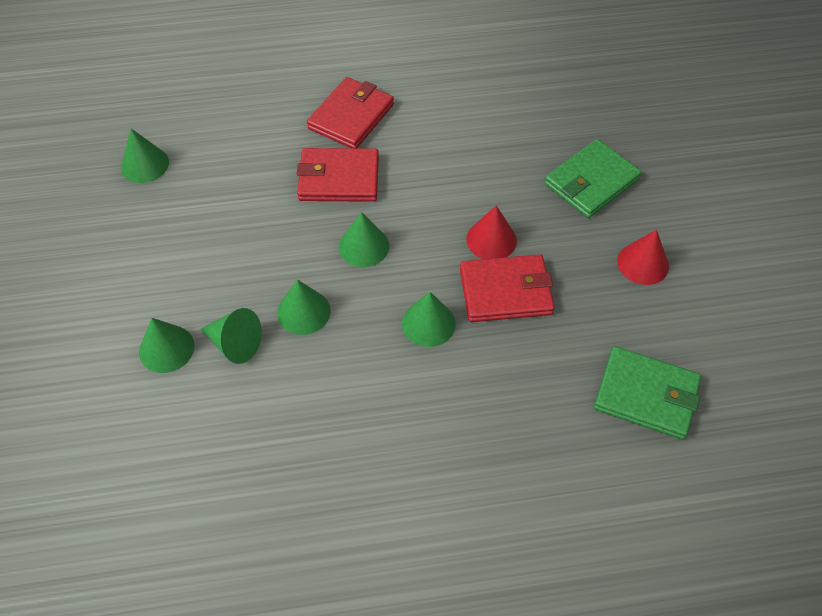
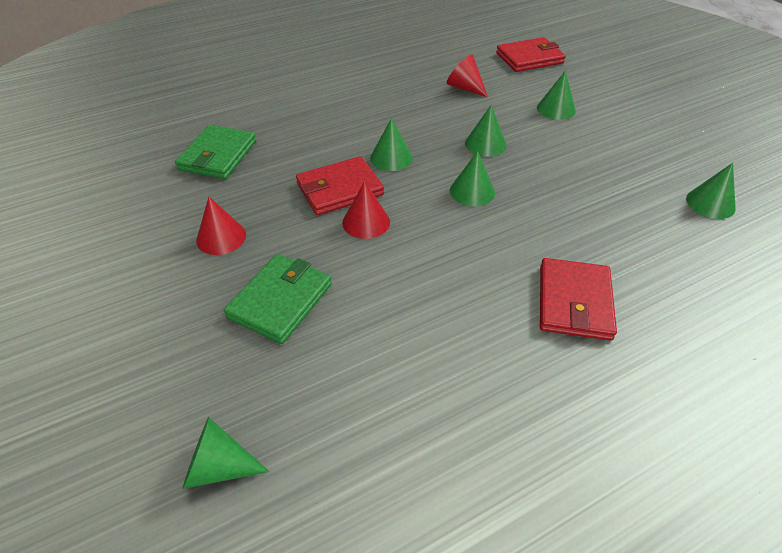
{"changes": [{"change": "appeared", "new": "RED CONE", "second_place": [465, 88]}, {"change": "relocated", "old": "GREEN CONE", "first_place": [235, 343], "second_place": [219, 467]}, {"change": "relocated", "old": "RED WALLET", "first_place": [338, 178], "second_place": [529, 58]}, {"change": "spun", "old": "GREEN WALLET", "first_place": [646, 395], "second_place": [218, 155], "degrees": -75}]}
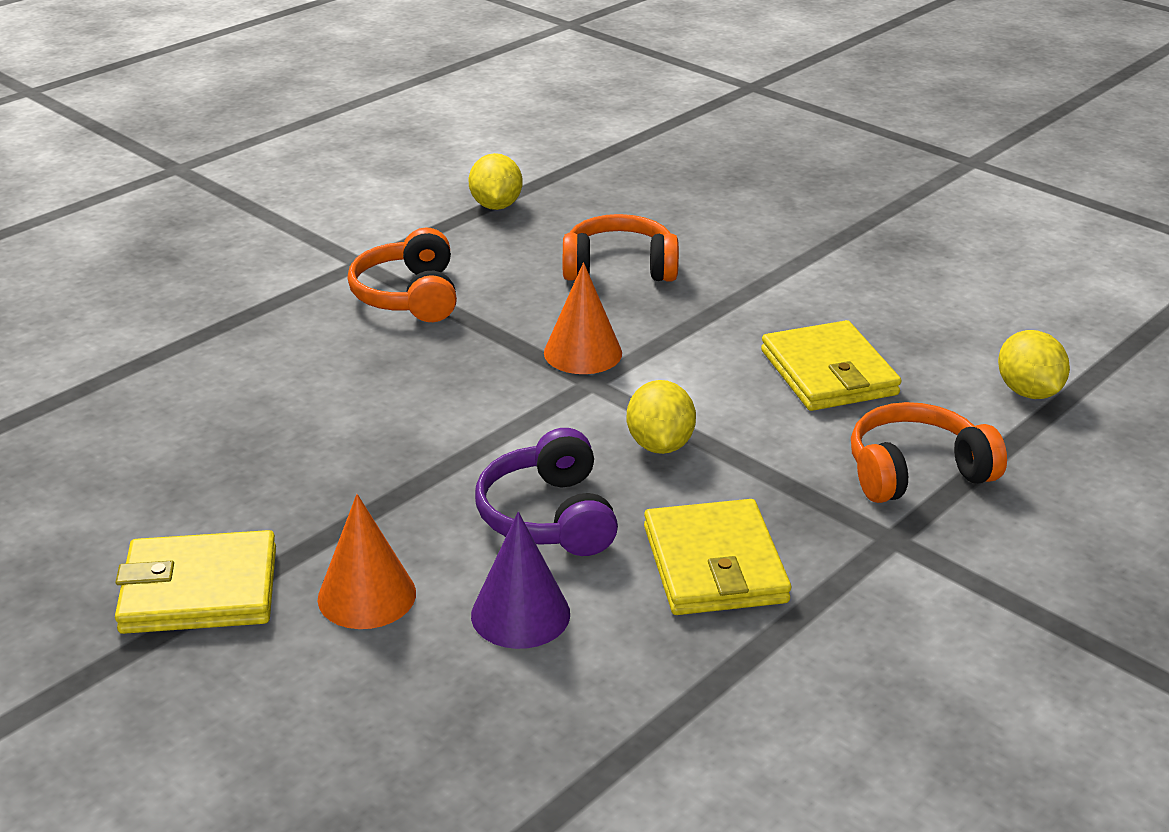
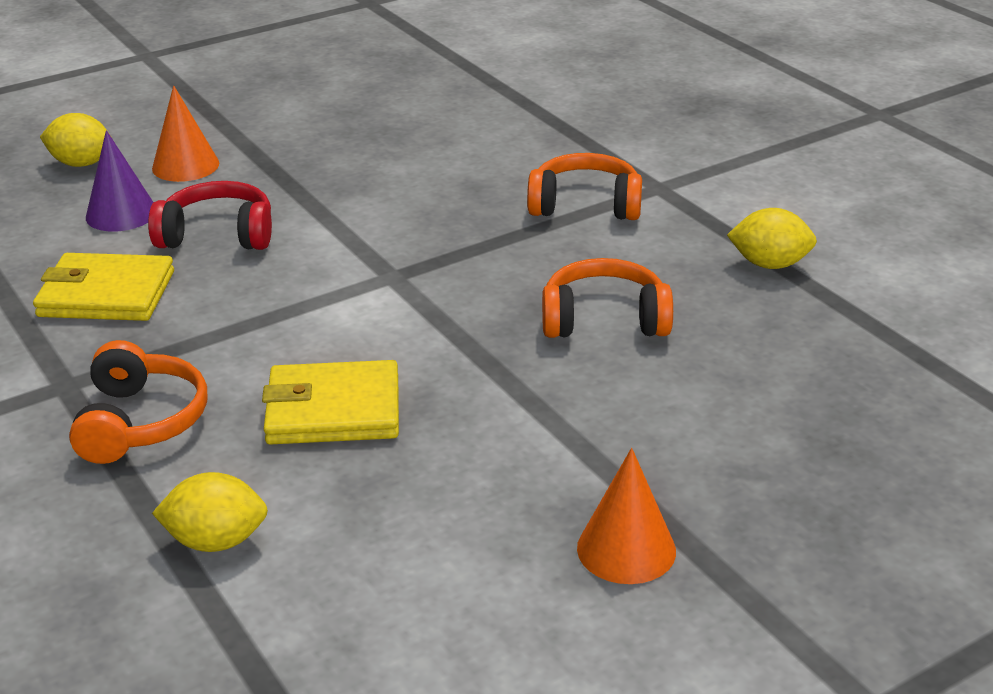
{"changes": [{"change": "missing", "old": "YELLOW WALLET", "first_place": [199, 590]}, {"change": "relocated", "old": "ORANGE CONE", "first_place": [583, 353], "second_place": [626, 549]}, {"change": "relocated", "old": "YELLOW LEMON", "first_place": [659, 445], "second_place": [81, 163]}, {"change": "colour", "old": "PURPLE HEADPHONES", "new": "RED HEADPHONES", "first_place": [549, 516], "second_place": [217, 235]}, {"change": "spun", "old": "ORANGE HEADPHONES", "first_place": [619, 267], "second_place": [604, 319], "degrees": -105}]}
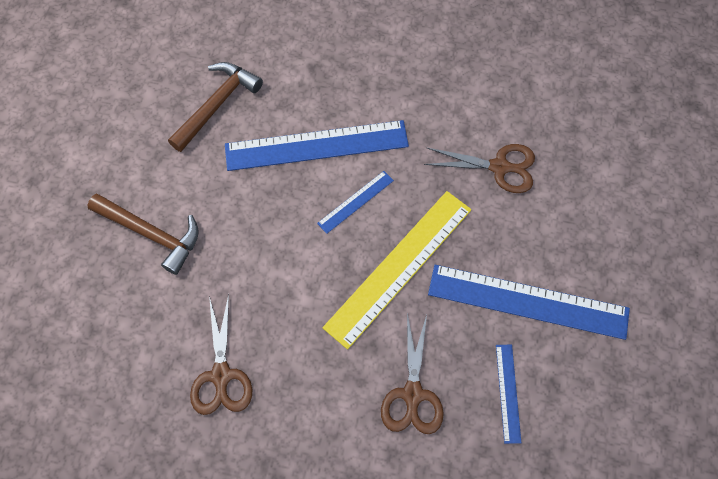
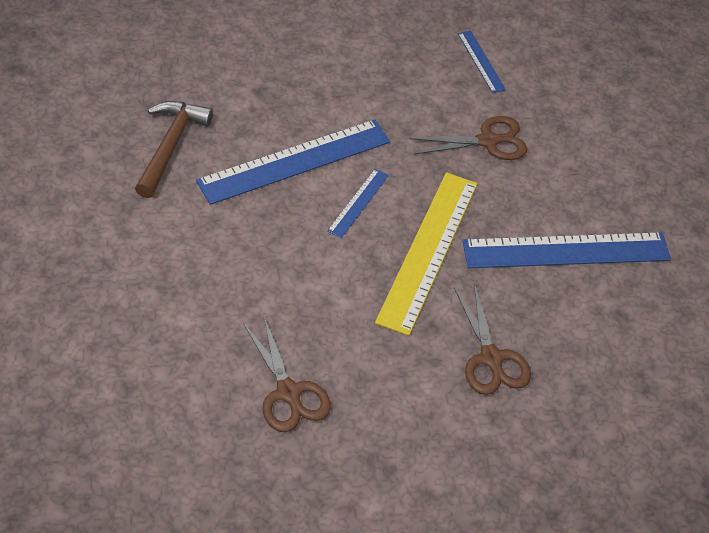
{"changes": [{"change": "missing", "old": "BROWN HAMMER", "first_place": [151, 234]}, {"change": "relocated", "old": "BLUE RULER", "first_place": [508, 393], "second_place": [481, 61]}]}
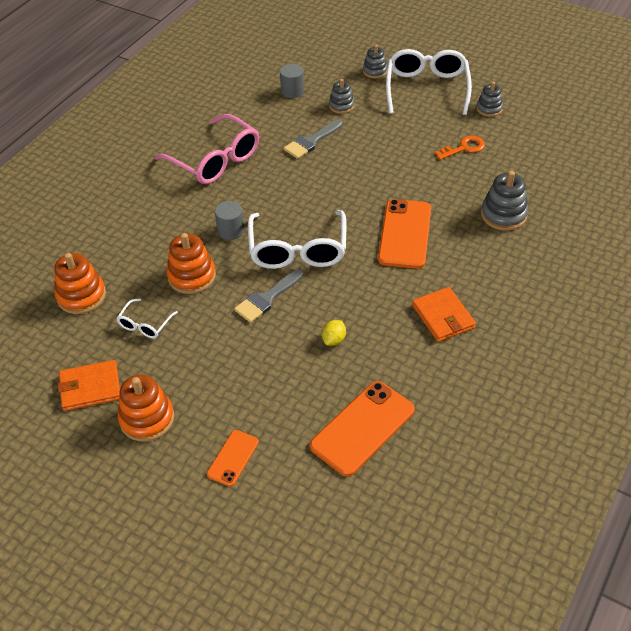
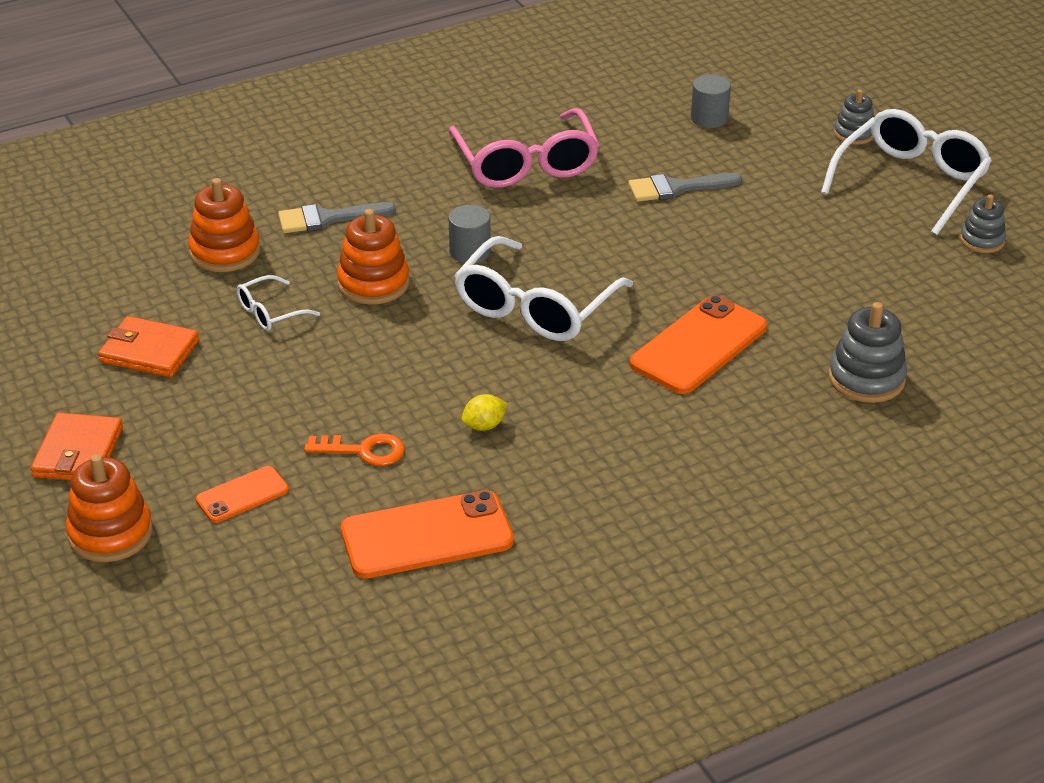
{"changes": [{"change": "missing", "old": "GREY STACKING TOY", "first_place": [341, 106]}, {"change": "relocated", "old": "ORANGE STACKING TOY", "first_place": [147, 419], "second_place": [110, 533]}, {"change": "relocated", "old": "GREY BRUSH", "first_place": [267, 298], "second_place": [327, 218]}, {"change": "relocated", "old": "ORANGE WALLET", "first_place": [443, 317], "second_place": [78, 452]}, {"change": "relocated", "old": "ORANGE KEY", "first_place": [464, 148], "second_place": [364, 451]}]}
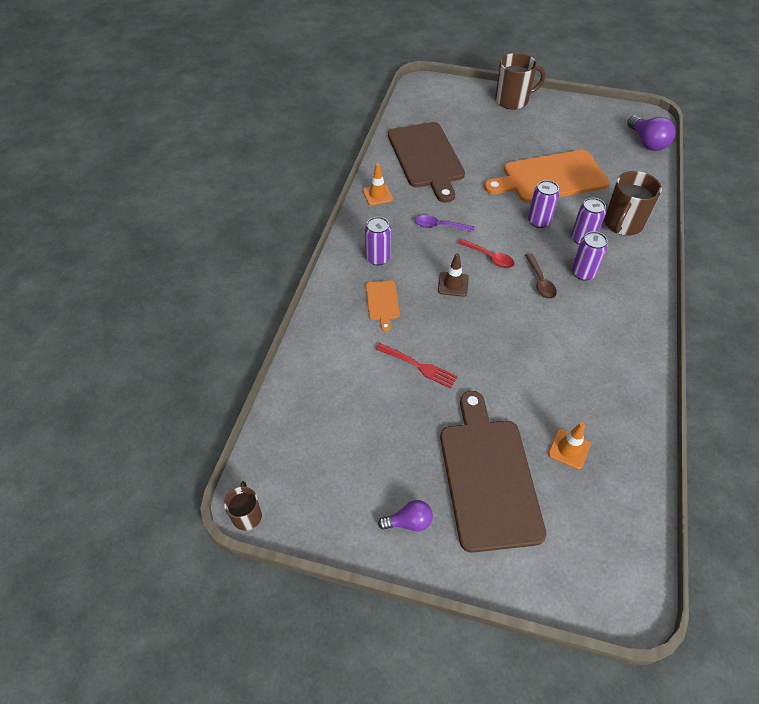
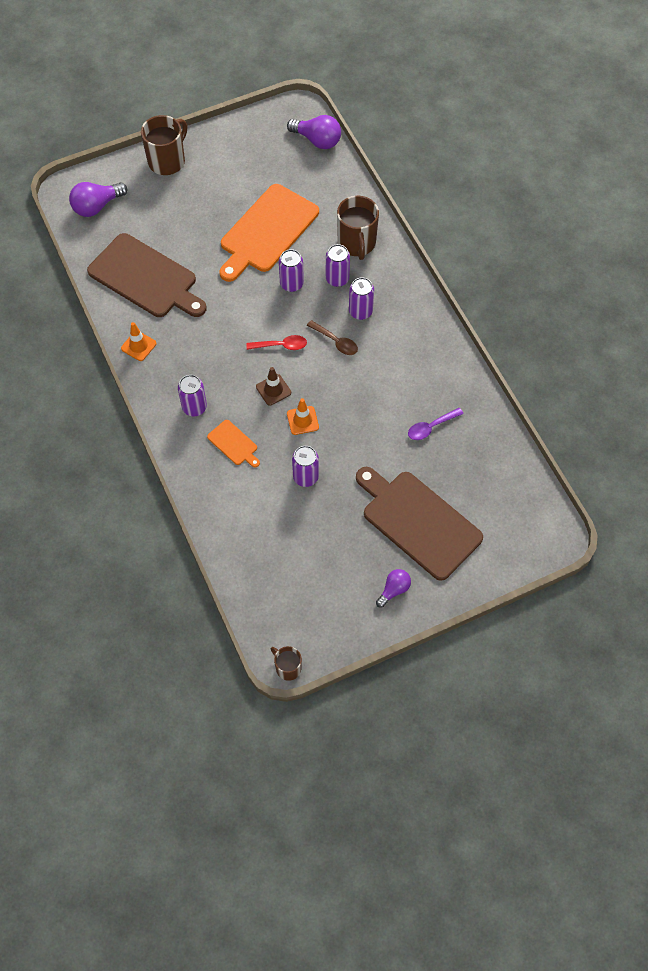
{"changes": [{"change": "appeared", "new": "PURPLE LIGHT BULB", "second_place": [97, 206]}, {"change": "relocated", "old": "PURPLE SPOON", "first_place": [439, 226], "second_place": [431, 427]}, {"change": "relocated", "old": "ORANGE TRAFFIC CONE", "first_place": [569, 449], "second_place": [302, 420]}, {"change": "exchanged", "old": "RED FORK", "new": "PURPLE CAN", "first_place": [418, 366], "second_place": [305, 477]}]}
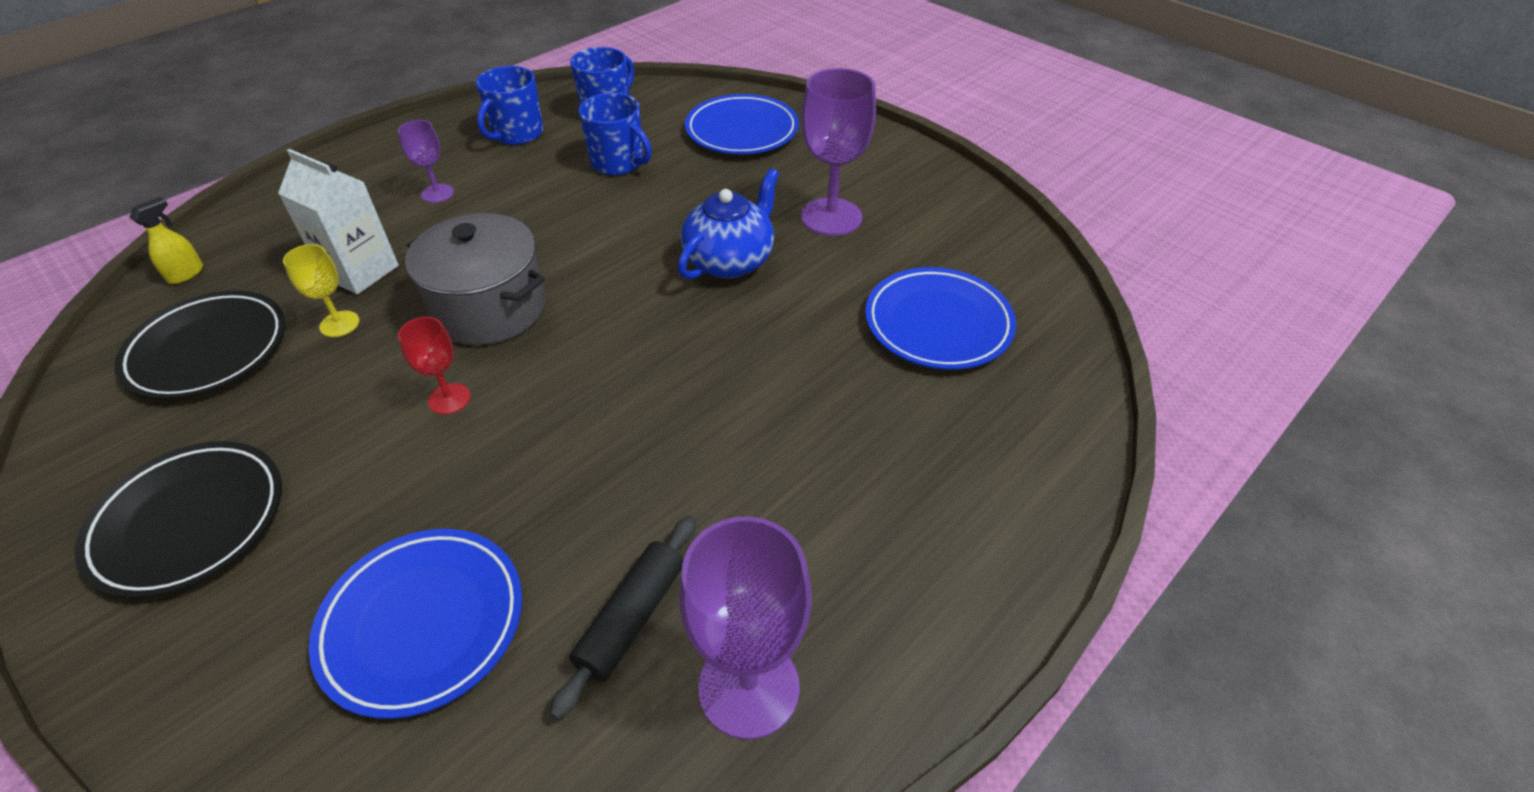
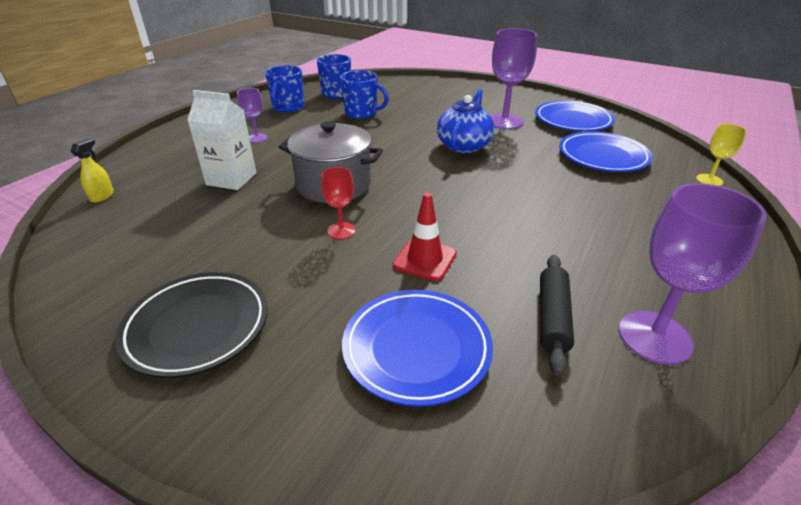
{"changes": [{"change": "missing", "old": "BLACK PLATE", "first_place": [208, 350]}, {"change": "appeared", "new": "RED TRAFFIC CONE", "second_place": [425, 259]}, {"change": "relocated", "old": "YELLOW GOBLET", "first_place": [339, 324], "second_place": [709, 180]}, {"change": "relocated", "old": "BLUE PLATE", "first_place": [742, 131], "second_place": [573, 121]}]}
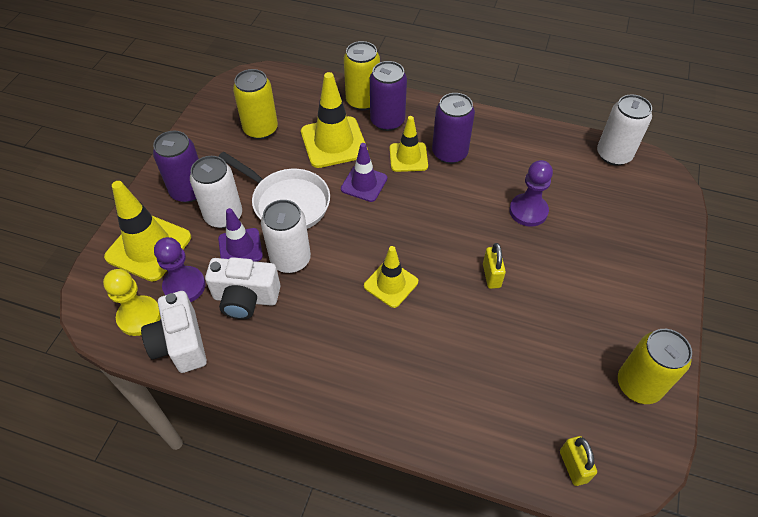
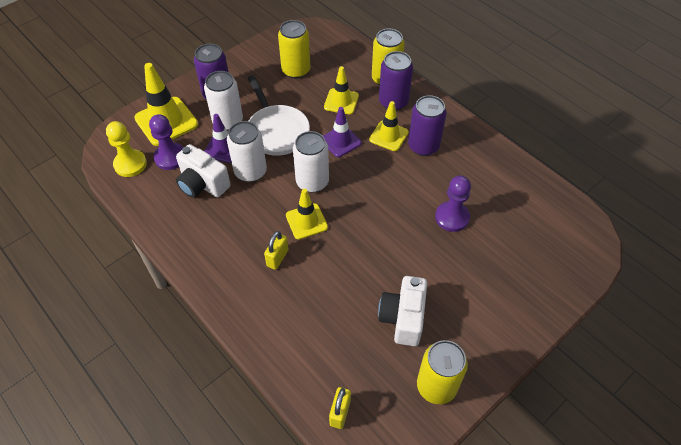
{"changes": [{"change": "relocated", "old": "WHITE CAMERA", "first_place": [180, 344], "second_place": [403, 318]}, {"change": "relocated", "old": "YELLOW PADLOCK", "first_place": [491, 276], "second_place": [277, 258]}, {"change": "relocated", "old": "WHITE CAN", "first_place": [613, 155], "second_place": [312, 182]}, {"change": "size", "old": "YELLOW TRAFFIC CONE", "first_place": [334, 142], "second_place": [341, 101], "factor": 0.62}]}
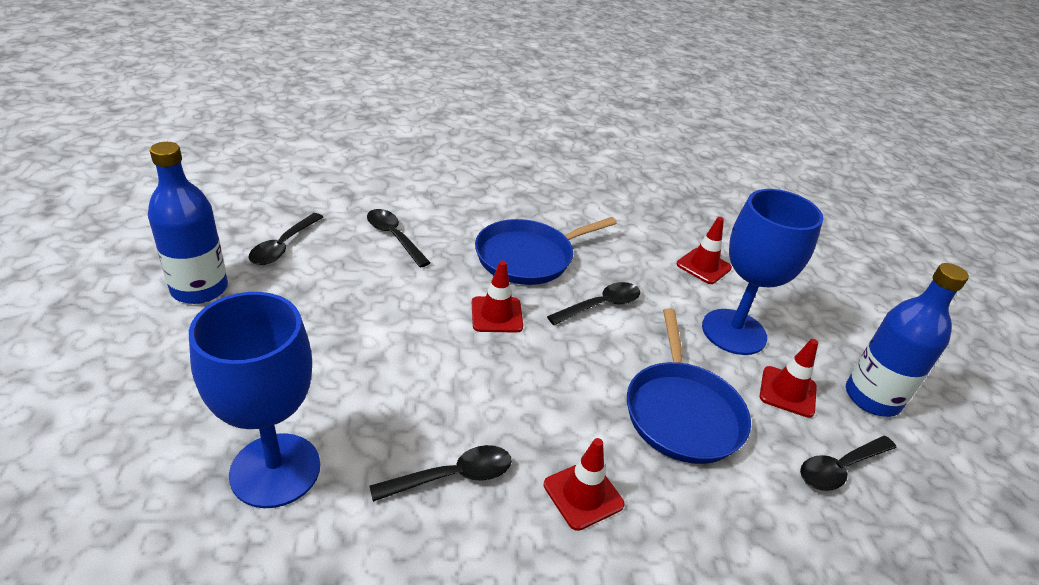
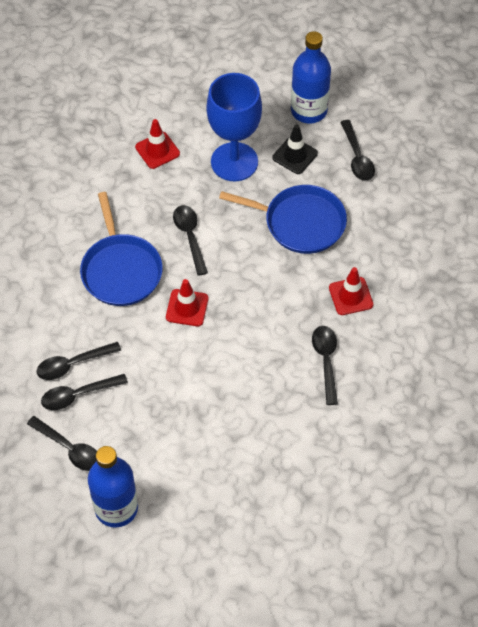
{"changes": [{"change": "missing", "old": "BLUE GOBLET", "first_place": [275, 470]}, {"change": "appeared", "new": "BLACK SPOON", "second_place": [78, 395]}, {"change": "colour", "old": "RED TRAFFIC CONE", "new": "BLACK TRAFFIC CONE", "first_place": [787, 392], "second_place": [295, 155]}]}
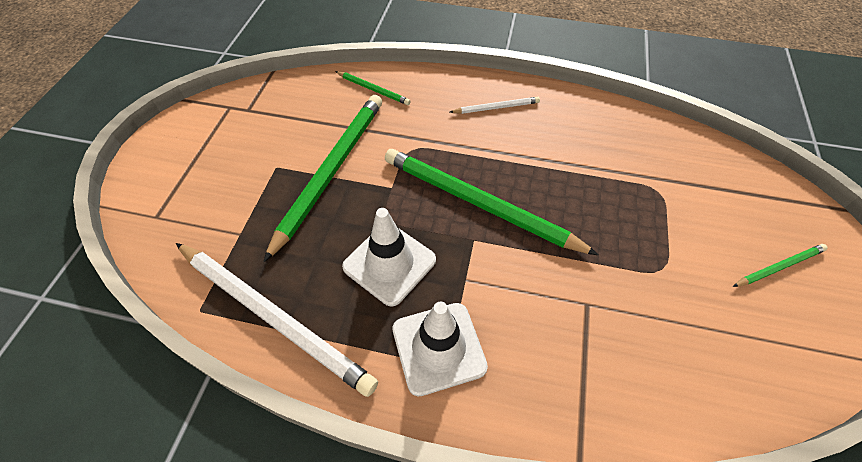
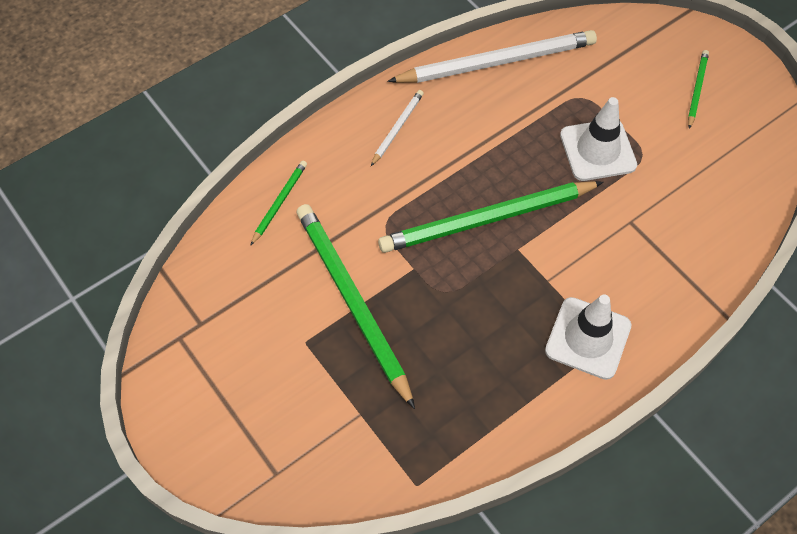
{"changes": [{"change": "relocated", "old": "WHITE PENCIL", "first_place": [274, 317], "second_place": [497, 62]}, {"change": "relocated", "old": "WHITE TRAFFIC CONE", "first_place": [389, 263], "second_place": [597, 150]}, {"change": "spun", "old": "GREEN PENCIL", "first_place": [373, 89], "second_place": [279, 202], "degrees": -45}]}
